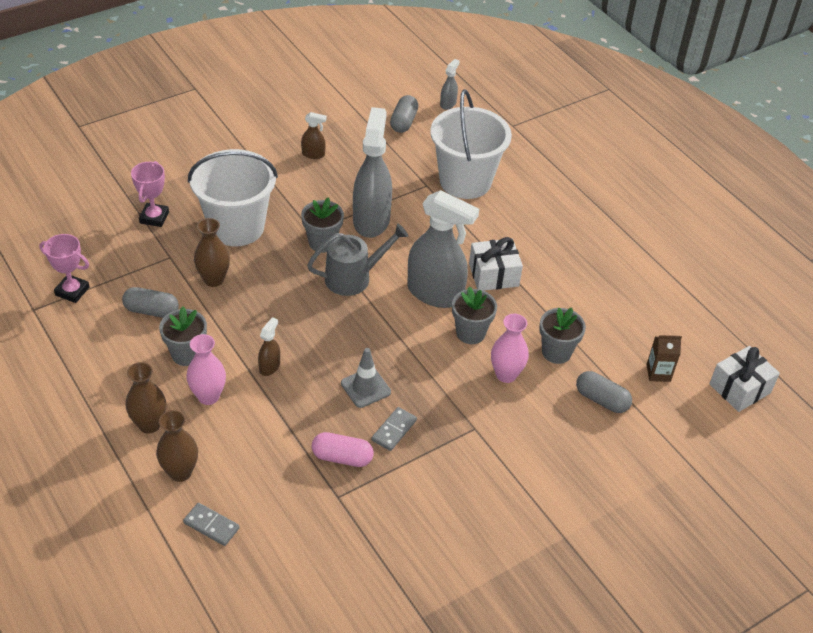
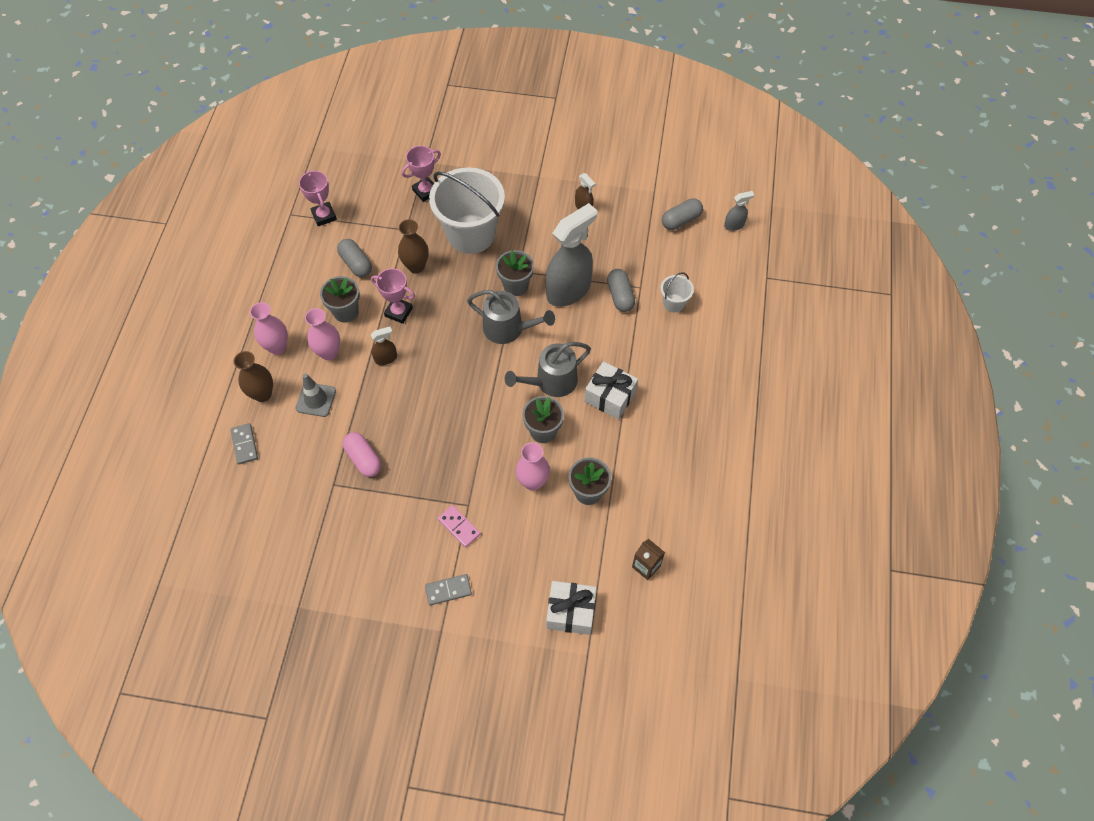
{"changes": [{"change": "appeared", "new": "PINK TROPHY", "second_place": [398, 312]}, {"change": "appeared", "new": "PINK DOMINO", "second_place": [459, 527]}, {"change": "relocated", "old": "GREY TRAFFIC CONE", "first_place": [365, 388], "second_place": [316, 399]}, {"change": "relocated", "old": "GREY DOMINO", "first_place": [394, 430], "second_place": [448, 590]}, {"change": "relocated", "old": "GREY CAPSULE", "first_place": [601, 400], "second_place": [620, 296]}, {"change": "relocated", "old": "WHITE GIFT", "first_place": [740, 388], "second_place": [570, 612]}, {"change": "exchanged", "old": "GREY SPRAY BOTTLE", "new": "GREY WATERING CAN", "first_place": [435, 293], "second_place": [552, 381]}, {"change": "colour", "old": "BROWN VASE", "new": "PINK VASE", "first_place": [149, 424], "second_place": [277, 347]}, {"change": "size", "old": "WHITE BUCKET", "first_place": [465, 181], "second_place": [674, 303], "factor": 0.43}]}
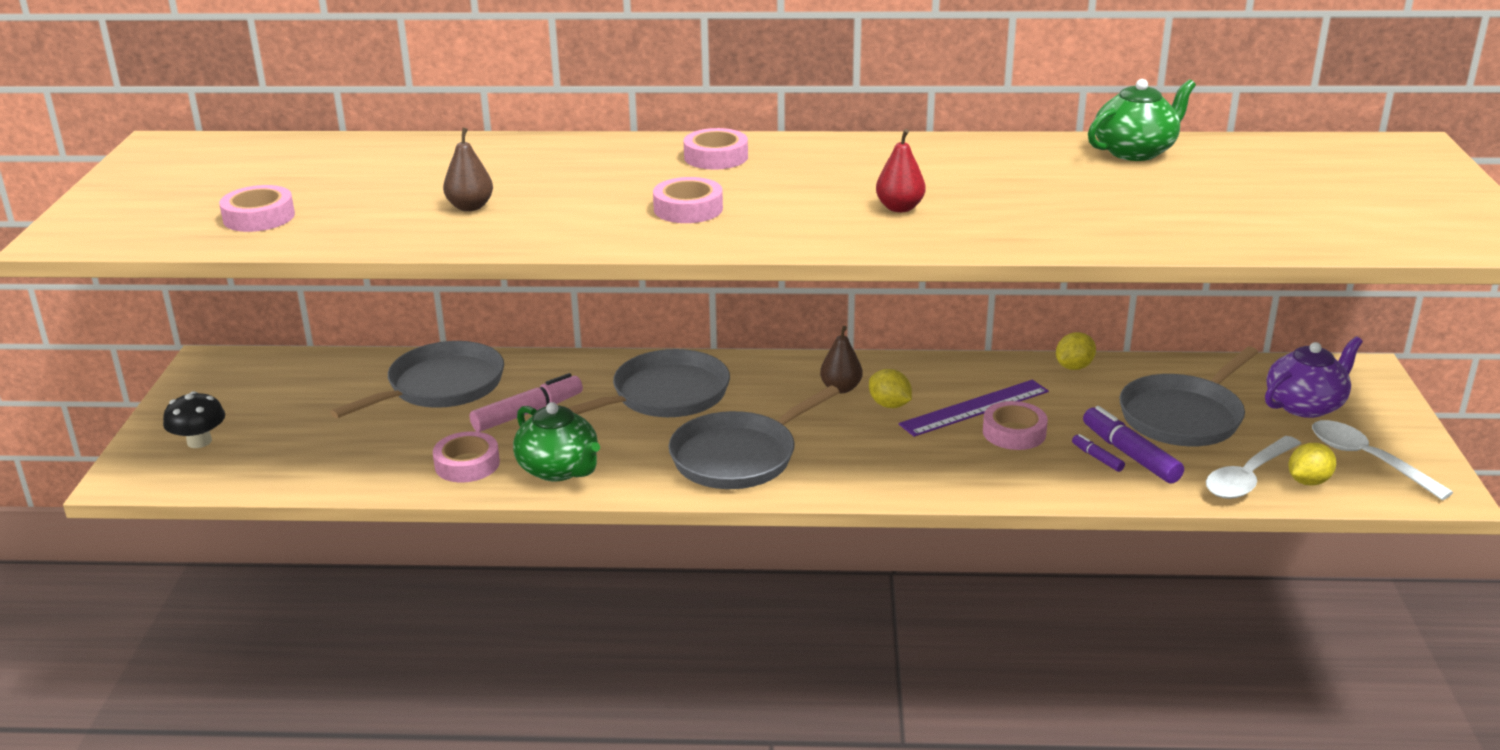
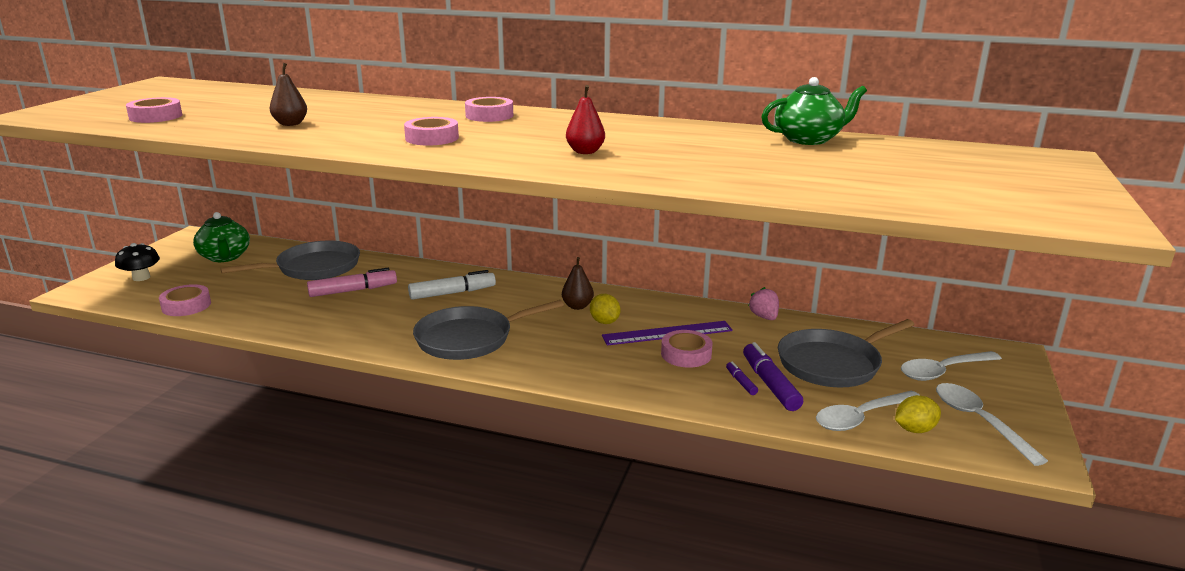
{"changes": [{"change": "relocated", "old": "PINK TAPE", "first_place": [467, 464], "second_place": [186, 306]}, {"change": "relocated", "old": "GREEN TEAPOT", "first_place": [559, 469], "second_place": [225, 257]}, {"change": "exchanged", "old": "GREY PAN", "new": "WHITE MARKER", "first_place": [665, 395], "second_place": [452, 293]}, {"change": "exchanged", "old": "YELLOW LEMON", "new": "PINK STRAWBERRY", "first_place": [1074, 367], "second_place": [764, 317]}, {"change": "exchanged", "old": "PURPLE TEAPOT", "new": "WHITE SPOON", "first_place": [1305, 405], "second_place": [943, 371]}]}
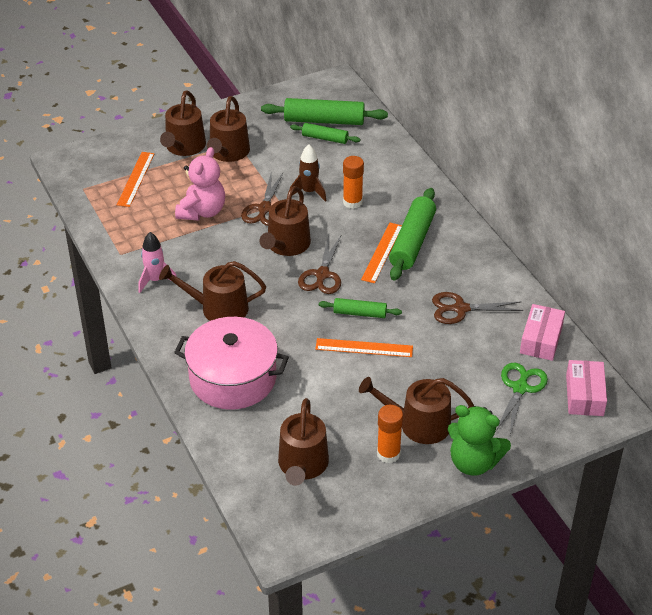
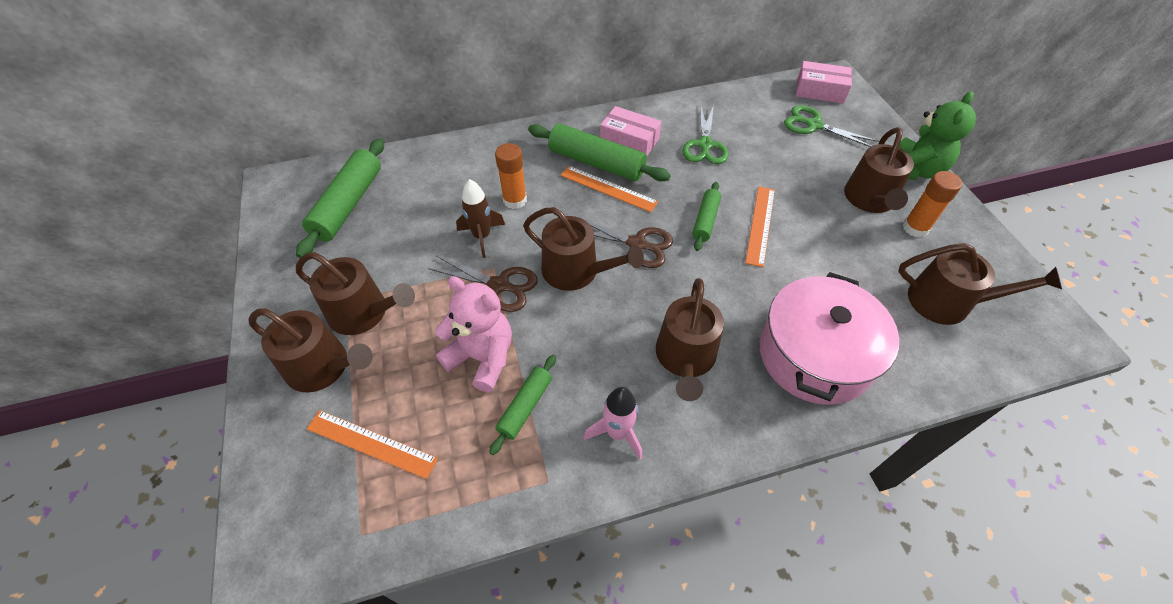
{"changes": [{"change": "relocated", "old": "GREEN ROLLING PIN", "first_place": [325, 138], "second_place": [525, 406]}, {"change": "relocated", "old": "PINK BOX", "first_place": [541, 339], "second_place": [629, 140]}, {"change": "colour", "old": "BROWN SCISSORS", "new": "GREEN SCISSORS", "first_place": [460, 309], "second_place": [705, 145]}]}
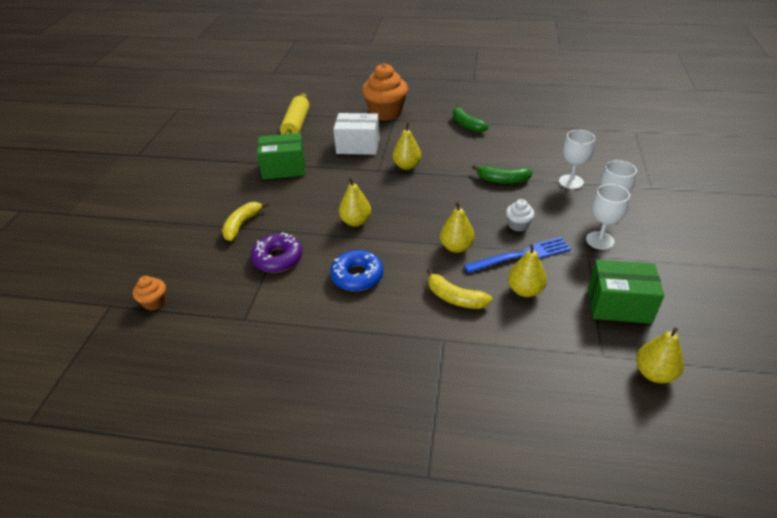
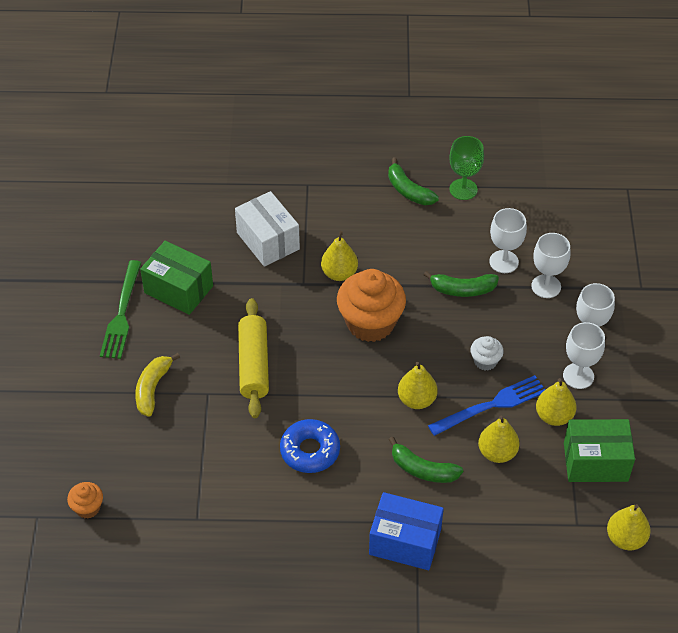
{"changes": [{"change": "missing", "old": "PURPLE DONUT", "first_place": [278, 258]}, {"change": "appeared", "new": "GREEN FORK", "second_place": [122, 314]}, {"change": "appeared", "new": "BLUE BOX", "second_place": [405, 542]}, {"change": "appeared", "new": "GREEN GOBLET", "second_place": [463, 189]}, {"change": "appeared", "new": "WHITE GOBLET", "second_place": [504, 262]}, {"change": "relocated", "old": "YELLOW ROLLING PIN", "first_place": [296, 125], "second_place": [254, 365]}, {"change": "relocated", "old": "YELLOW PEAR", "first_place": [356, 221], "second_place": [554, 416]}, {"change": "relocated", "old": "ORANGE CUPCAKE", "first_place": [385, 113], "second_place": [370, 323]}, {"change": "colour", "old": "YELLOW BANANA", "new": "GREEN BANANA", "first_place": [455, 298], "second_place": [422, 469]}, {"change": "spun", "old": "GREEN BOX", "first_place": [284, 168], "second_place": [178, 289], "degrees": 45}, {"change": "spun", "old": "WHITE BOX", "first_place": [358, 146], "second_place": [268, 241], "degrees": 60}]}
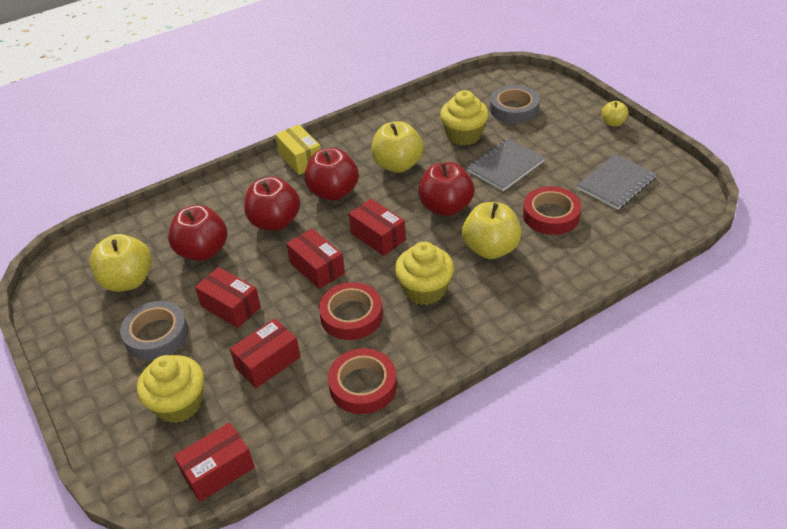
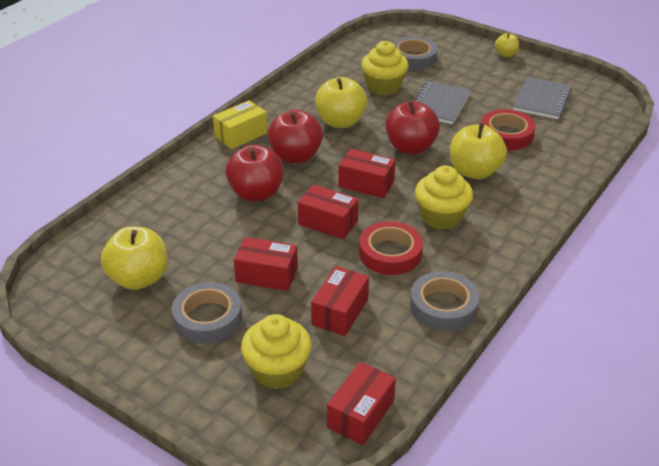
{"changes": [{"change": "missing", "old": "RED APPLE", "first_place": [203, 251]}, {"change": "colour", "old": "RED TAPE", "new": "GREY TAPE", "first_place": [363, 385], "second_place": [443, 306]}, {"change": "spun", "old": "YELLOW BOX", "first_place": [300, 159], "second_place": [241, 135], "degrees": -75}]}
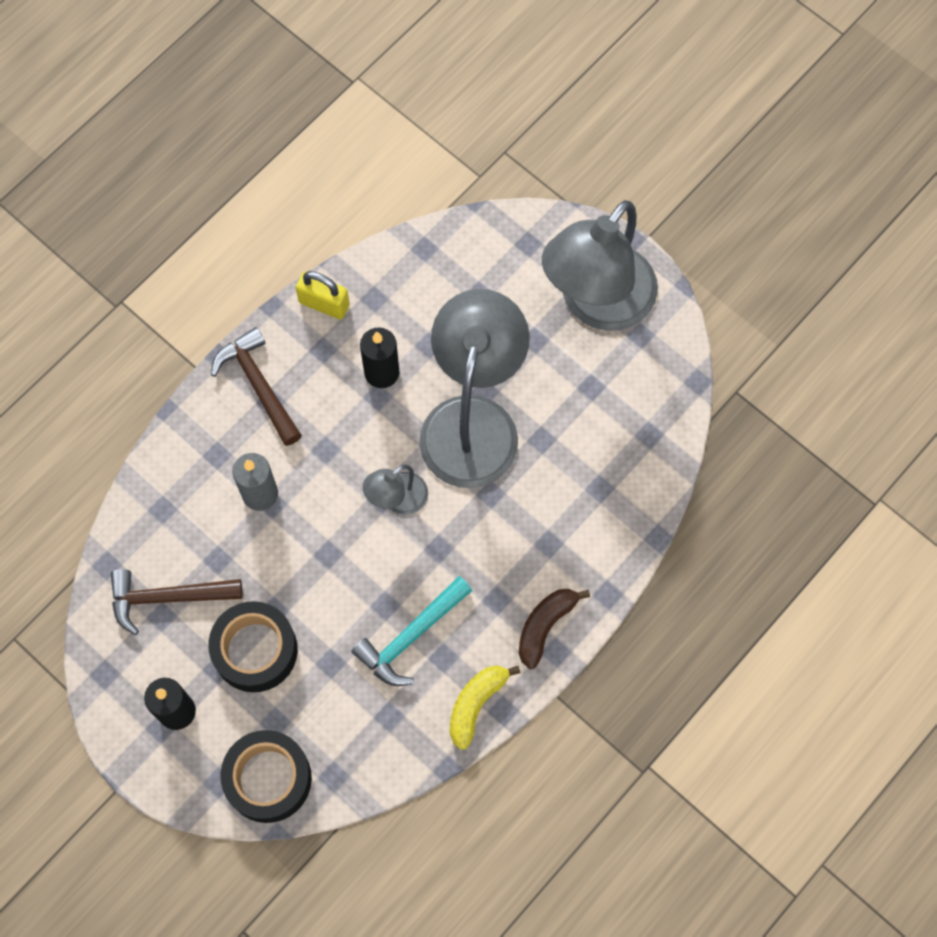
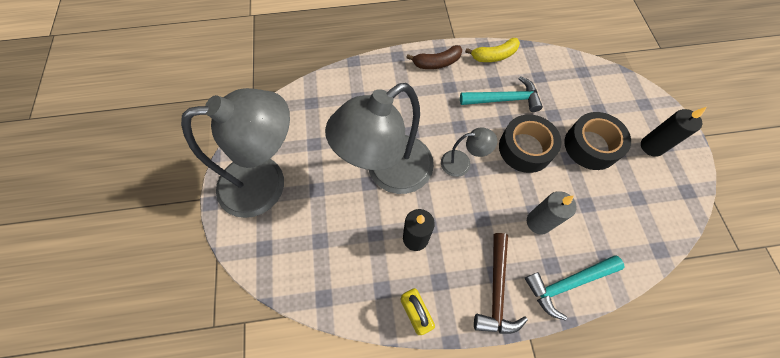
{"changes": [{"change": "missing", "old": "BROWN HAMMER", "first_place": [168, 597]}, {"change": "appeared", "new": "TURQUOISE HAMMER", "second_place": [567, 283]}, {"change": "relocated", "old": "BLACK TAPE", "first_place": [268, 779], "second_place": [525, 148]}]}
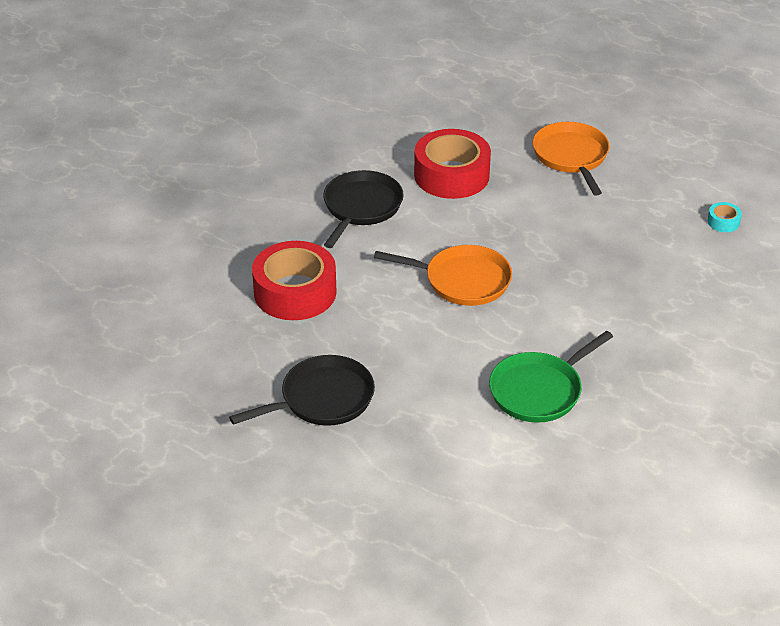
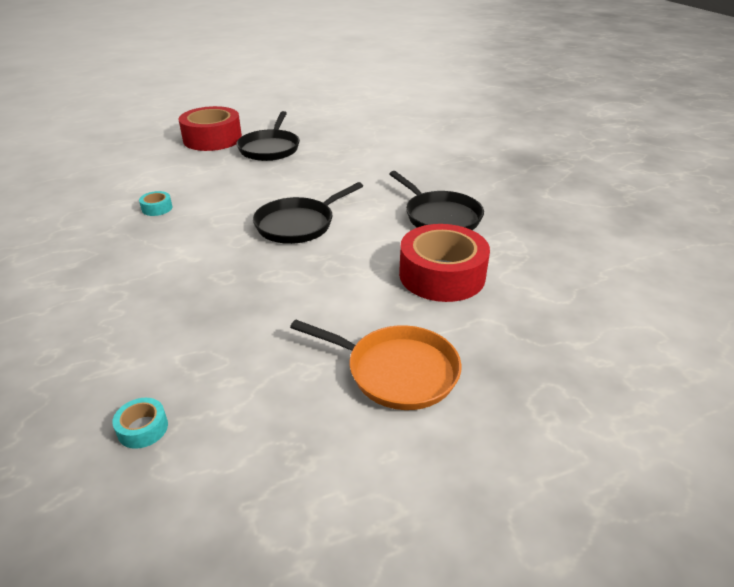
{"changes": [{"change": "relocated", "old": "RED TAPE", "first_place": [295, 292], "second_place": [212, 139]}, {"change": "exchanged", "old": "GREEN PAN", "new": "TURQUOISE TAPE", "first_place": [539, 391], "second_place": [157, 208]}, {"change": "colour", "old": "ORANGE PAN", "new": "BLACK PAN", "first_place": [463, 280], "second_place": [298, 224]}]}
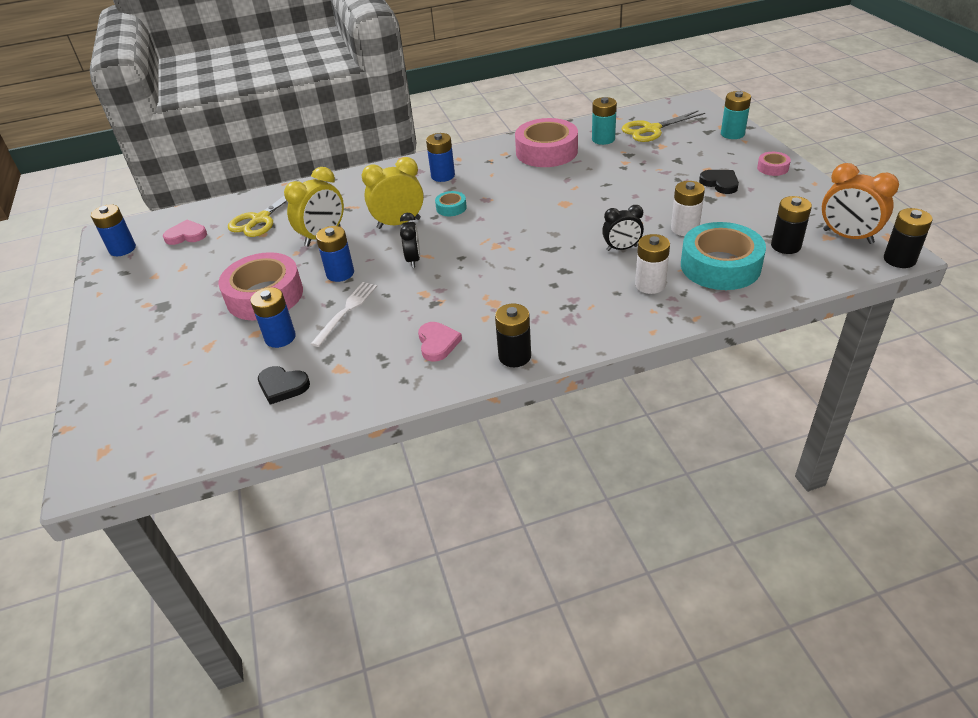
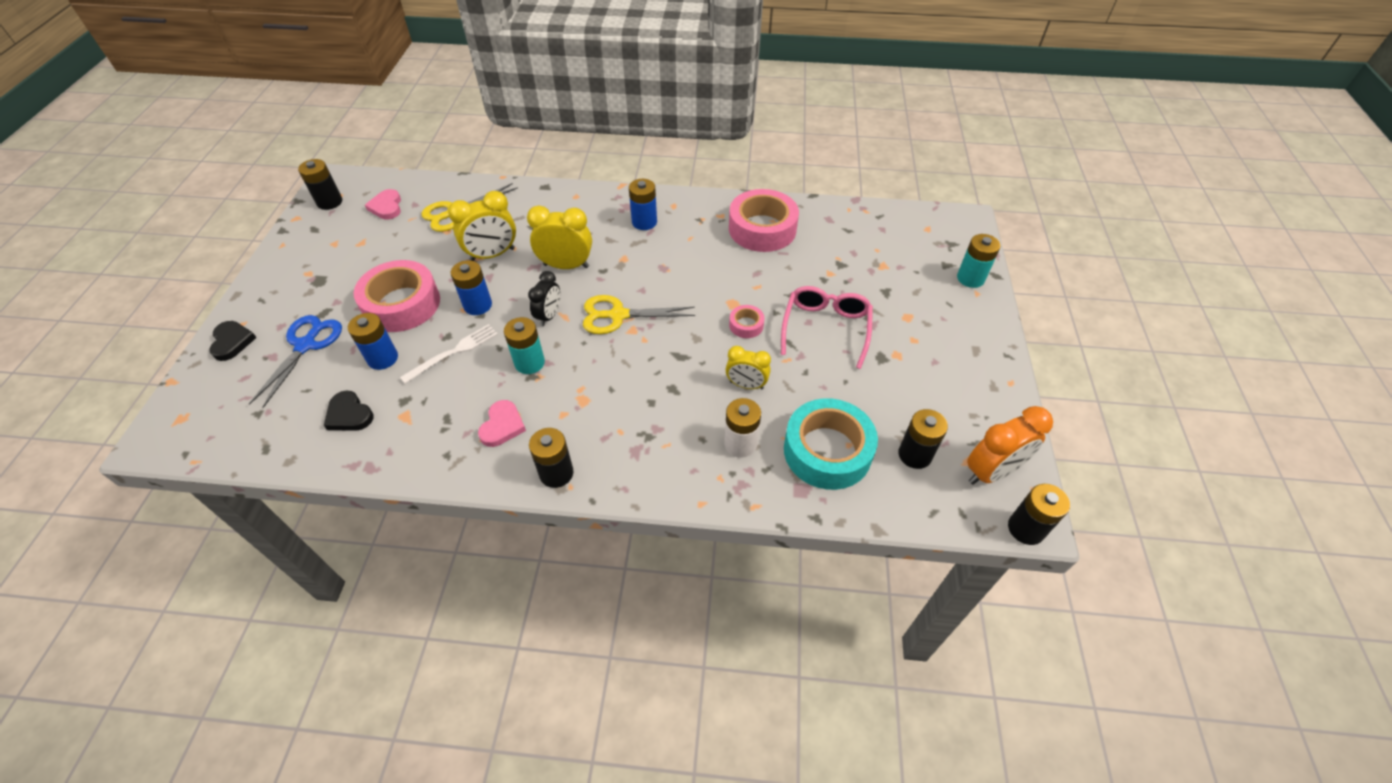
{"changes": [{"change": "missing", "old": "TURQUOISE TAPE", "first_place": [451, 208]}, {"change": "missing", "old": "WHITE BATTERY", "first_place": [684, 229]}, {"change": "appeared", "new": "BLUE SCISSORS", "second_place": [306, 345]}, {"change": "appeared", "new": "PINK GLASSES", "second_place": [825, 328]}, {"change": "relocated", "old": "TURQUOISE BATTERY", "first_place": [603, 139], "second_place": [529, 363]}, {"change": "relocated", "old": "YELLOW SCISSORS", "first_place": [651, 129], "second_place": [618, 315]}, {"change": "relocated", "old": "BLACK HEART", "first_place": [720, 183], "second_place": [232, 342]}, {"change": "relocated", "old": "PINK TAPE", "first_place": [772, 168], "second_place": [746, 325]}, {"change": "colour", "old": "BLUE BATTERY", "new": "BLACK BATTERY", "first_place": [122, 249], "second_place": [329, 202]}, {"change": "colour", "old": "BLACK CLOCK", "new": "YELLOW CLOCK", "first_place": [621, 248], "second_place": [746, 385]}, {"change": "spun", "old": "PINK HEART", "first_place": [186, 235], "second_place": [386, 207], "degrees": -120}, {"change": "spun", "old": "ORANGE CLOCK", "first_place": [847, 237], "second_place": [991, 472], "degrees": -90}]}
